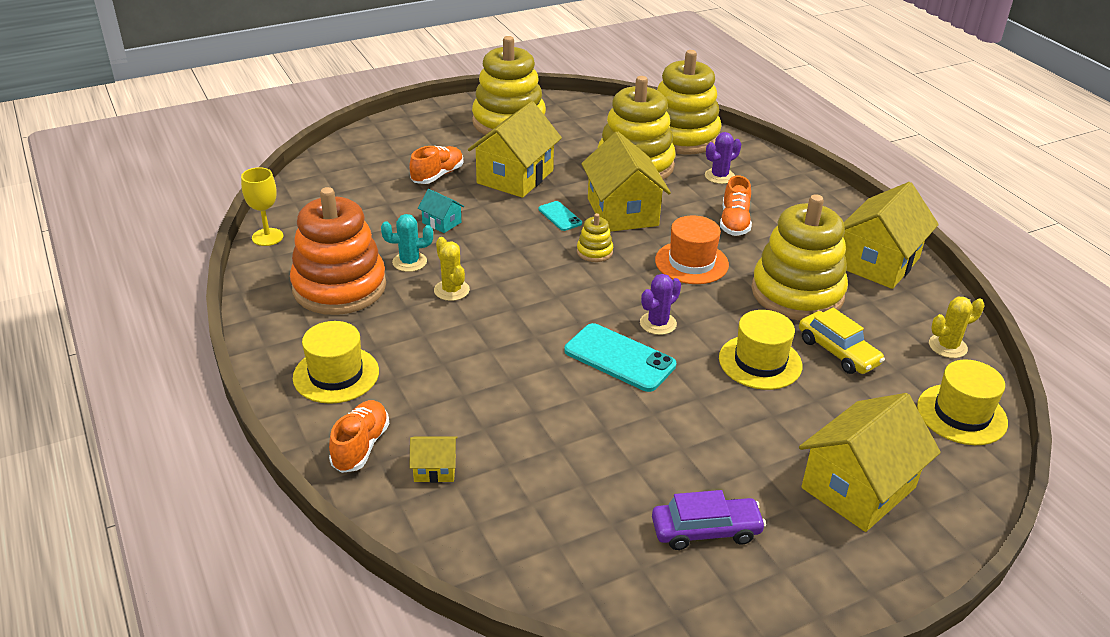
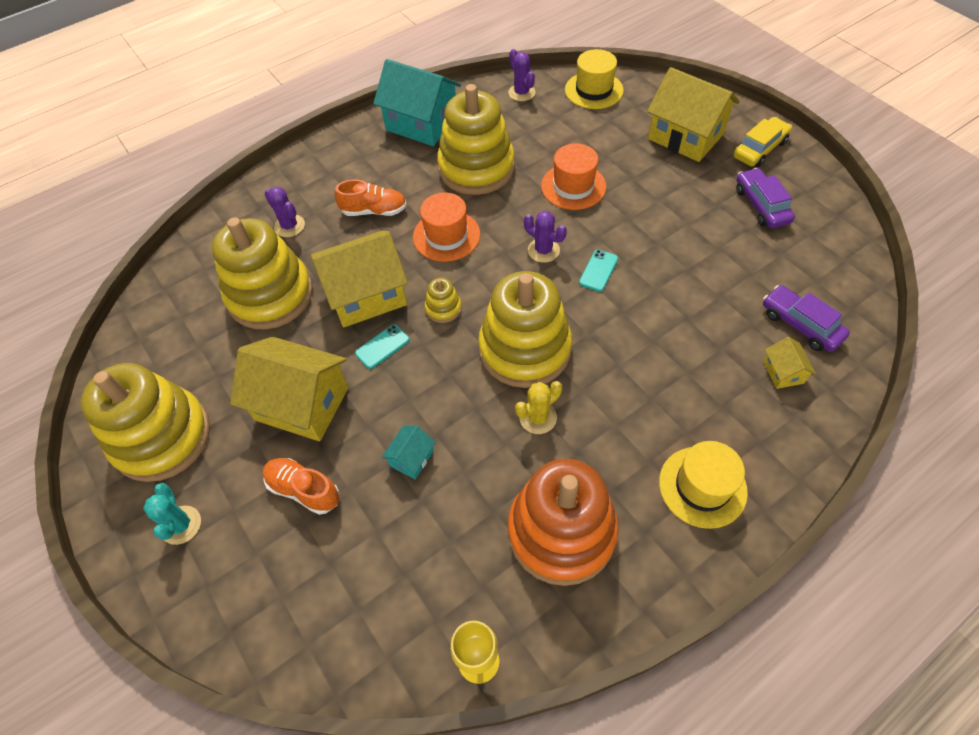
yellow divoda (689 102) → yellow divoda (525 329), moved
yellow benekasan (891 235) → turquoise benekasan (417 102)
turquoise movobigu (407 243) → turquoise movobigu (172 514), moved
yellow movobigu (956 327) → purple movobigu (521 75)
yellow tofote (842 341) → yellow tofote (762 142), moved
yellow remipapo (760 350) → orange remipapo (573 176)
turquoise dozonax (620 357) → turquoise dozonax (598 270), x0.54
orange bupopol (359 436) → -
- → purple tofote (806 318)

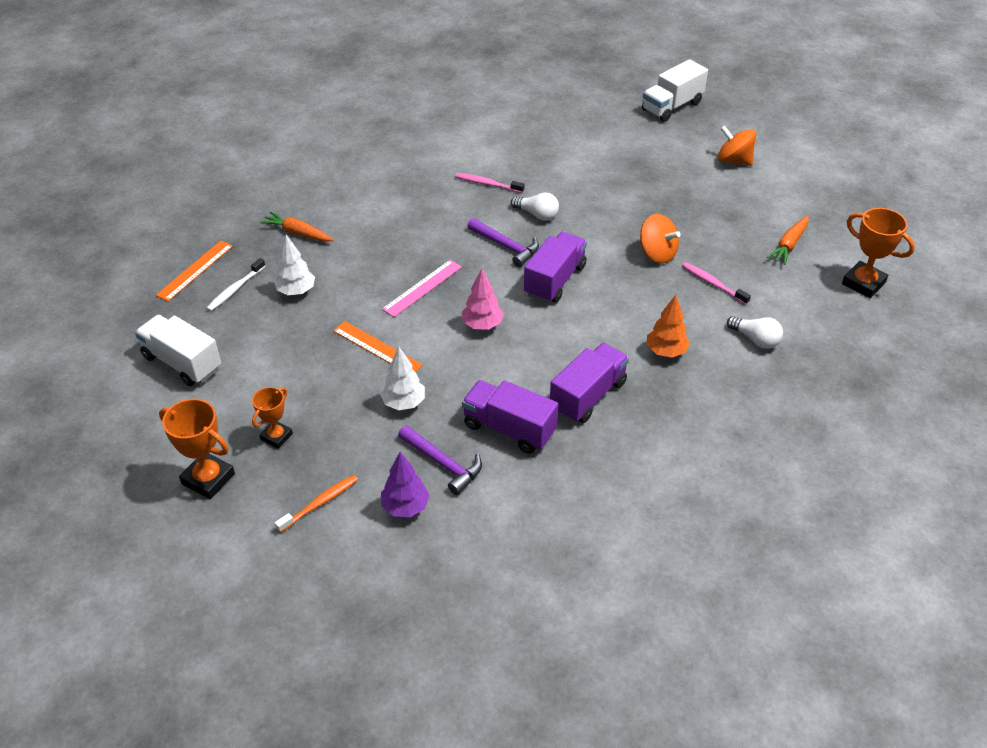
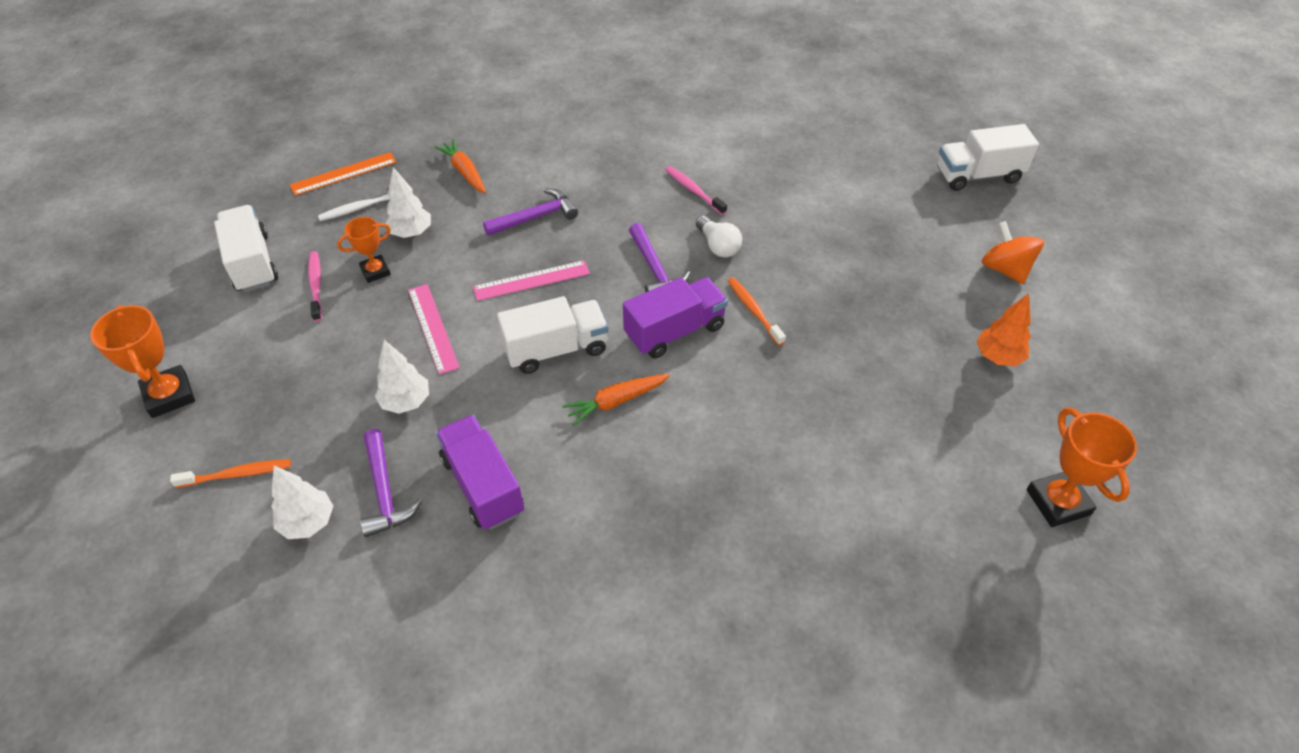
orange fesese (660 239) → -
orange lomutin (788 240) → orange lomutin (616 400), moved
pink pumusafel (716 283) → pink pumusafel (315 286), moved
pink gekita (483 299) → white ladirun (552 335)
orange gekita (668 326) → orange gekita (1004 329), moved
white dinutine (755 332) → -
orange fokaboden (378 346) → pink fokaboden (434 329)
purple ladirun (589 383) → -
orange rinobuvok (272 418) → orange rinobuvok (364 250), moved
purple gekita (405 484) → white gekita (302 502)
- → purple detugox (530 212)
- → orange pumusafel (757 311)

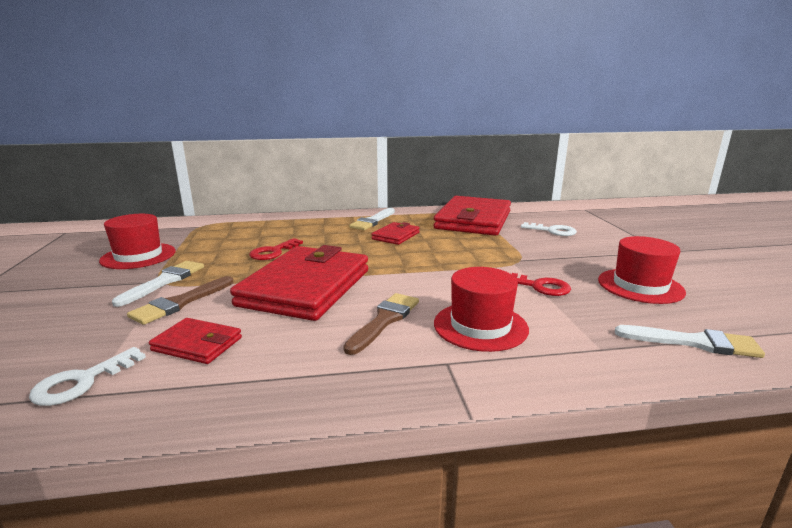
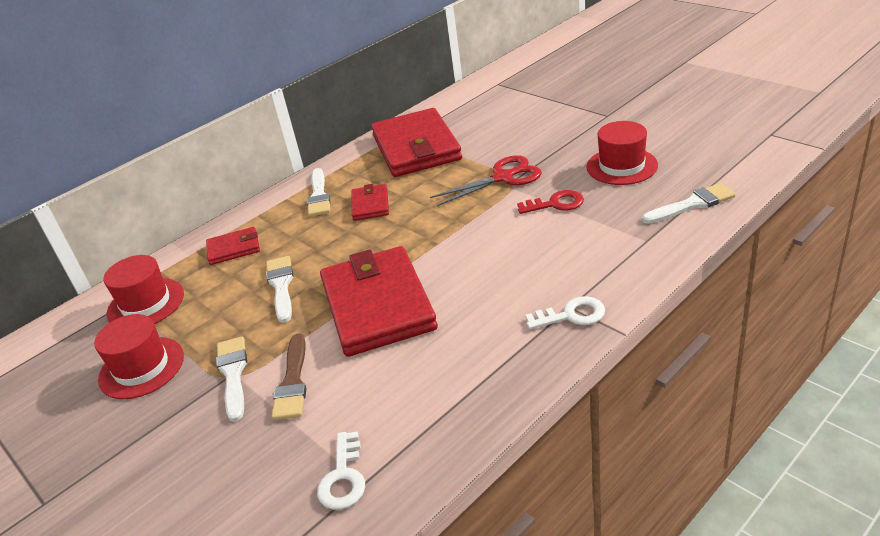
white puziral (549 229) → white puziral (565 312), moved
red puziral (276 249) → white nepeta (279 289)
red remipapo (481 309) → red remipapo (144 289), moved
brown nepeta (381 324) → -
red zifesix (195 341) → red zifesix (233 246), moved
- → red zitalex (486 180)

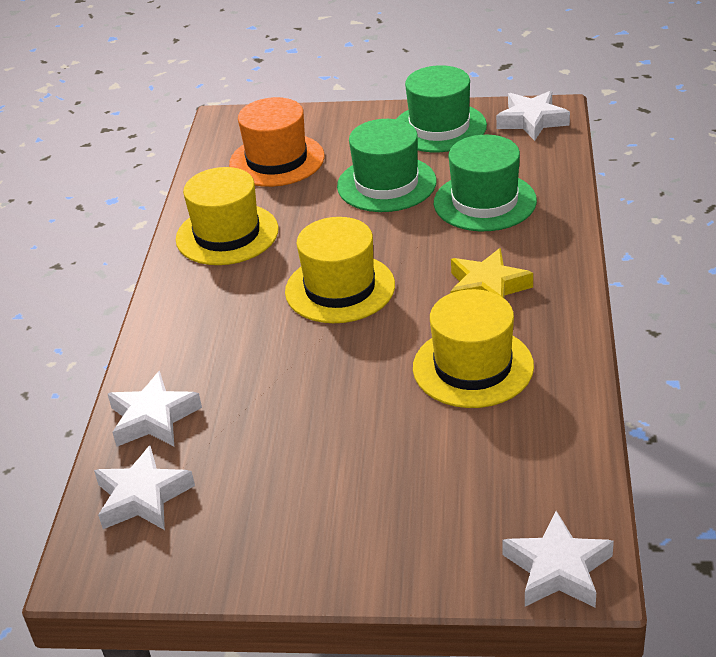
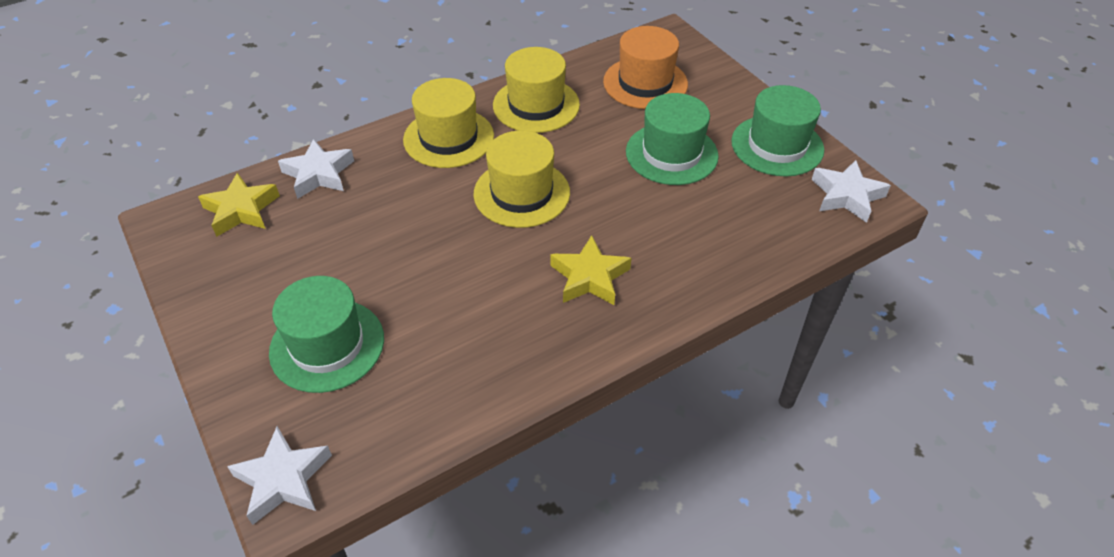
green remipapo (485 183) → green remipapo (326 334), moved
yellow remipapo (473 348) → yellow remipapo (448 123), moved
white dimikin (144 487) → yellow dimikin (239 204)

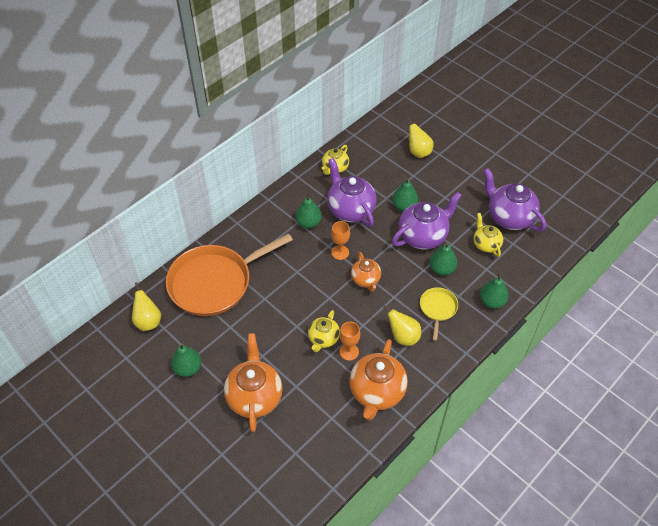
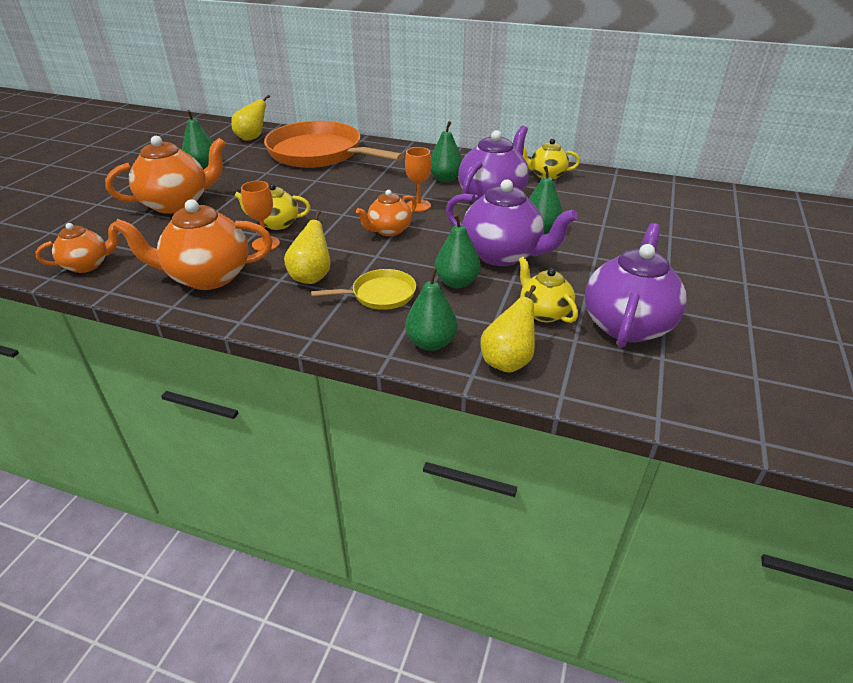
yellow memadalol (420 138) → yellow memadalol (508 329), moved
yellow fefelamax (488 235) → yellow fefelamax (548 289), 75 degrees counterclockwise
- → orange fefelamax (77 247)

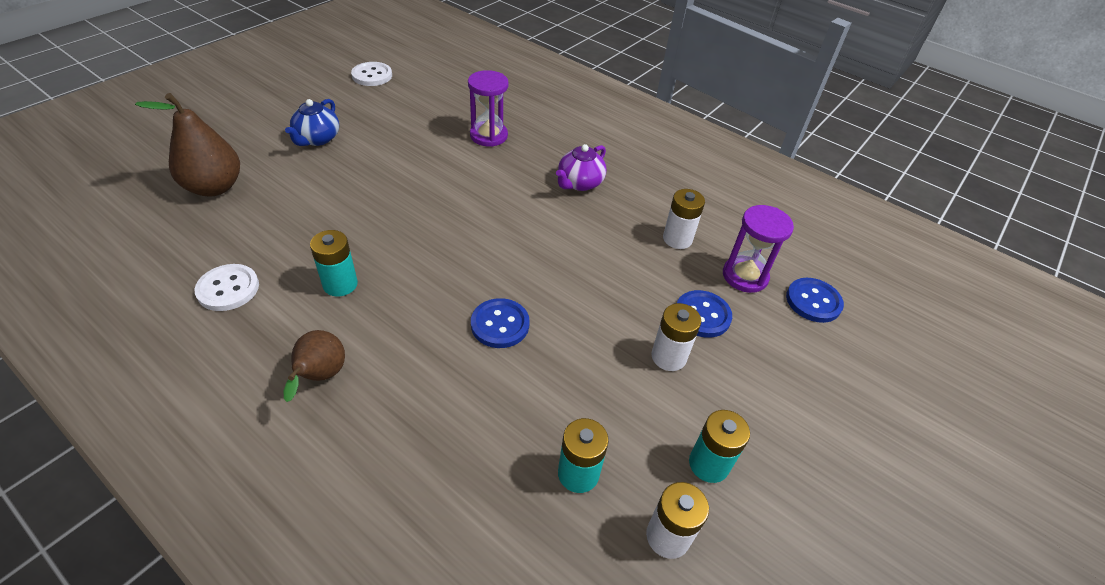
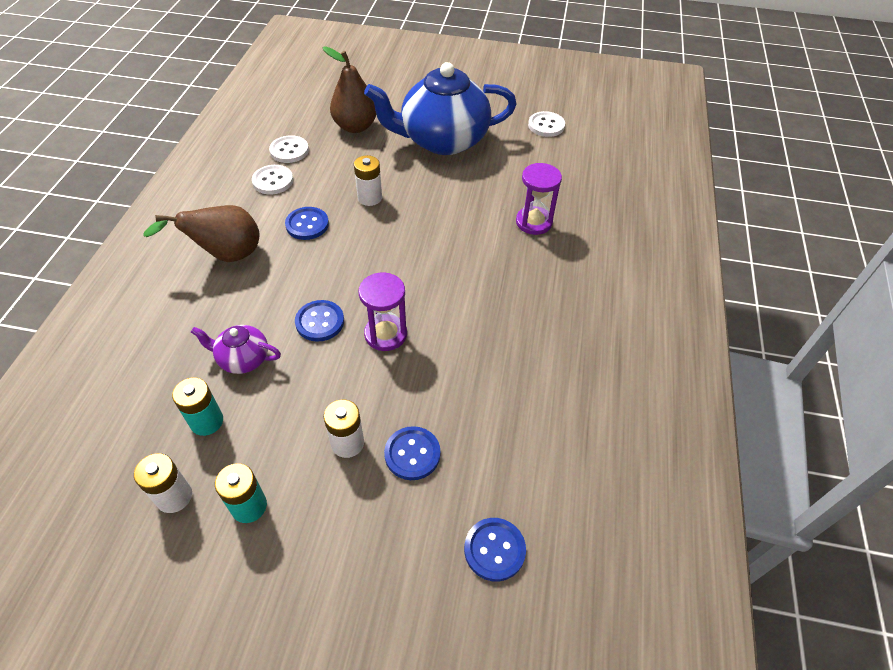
blue fefelamax (312 122) → blue fefelamax (440 108), x2.26
purple fefelamax (581 167) → purple fefelamax (236 349), moved
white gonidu (684 219) → white gonidu (368 180), moved
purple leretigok (758 249) → purple leretigok (383 312), moved
turquoise gonidu (334 263) → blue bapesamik (307 223)
brown memadalol (314 366) → brown memadalol (201 233), x1.59
- → white bapesamik (289 149)

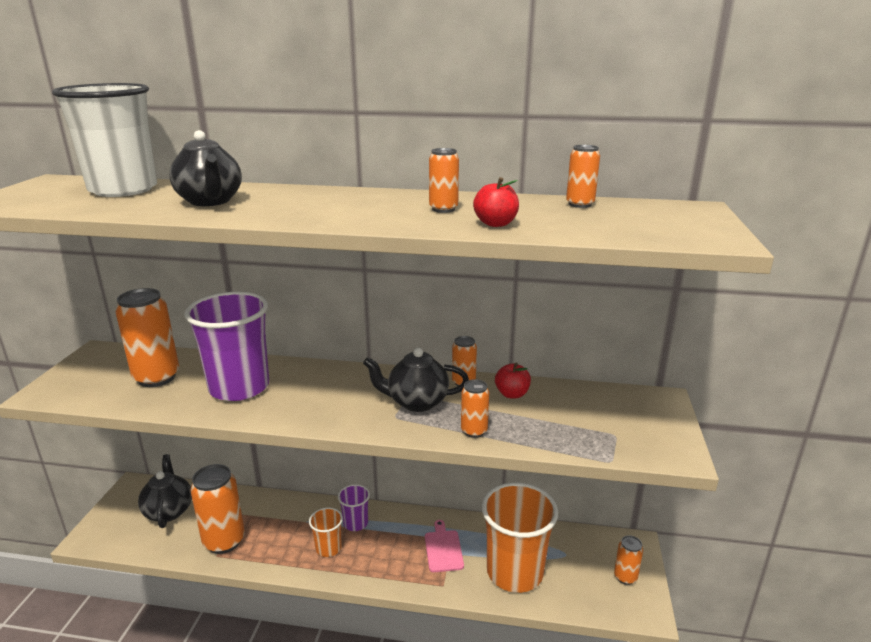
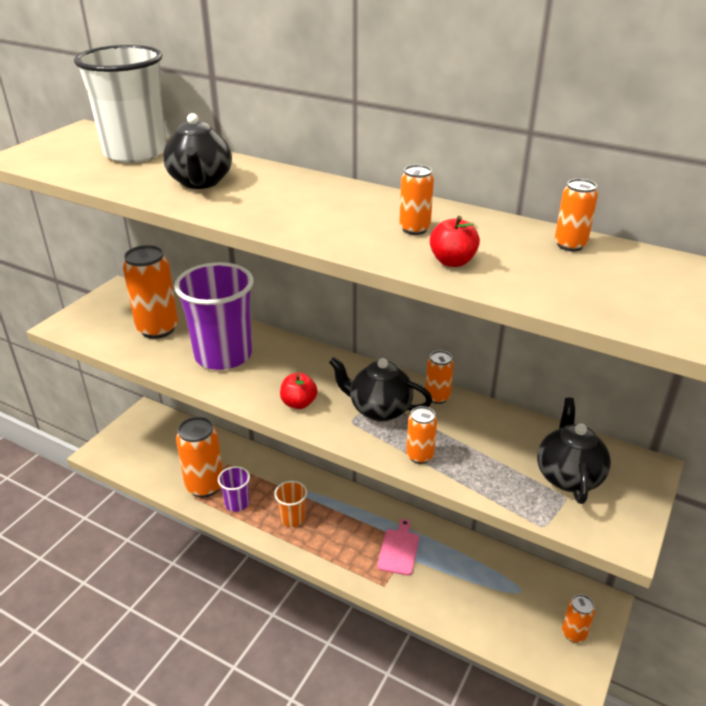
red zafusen (513 380) → red zafusen (299 391), moved
black fefelamax (165 491) → black fefelamax (574 451), moved
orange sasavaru (520 537) → -
purple sasavaru (354 507) → purple sasavaru (234 489), moved

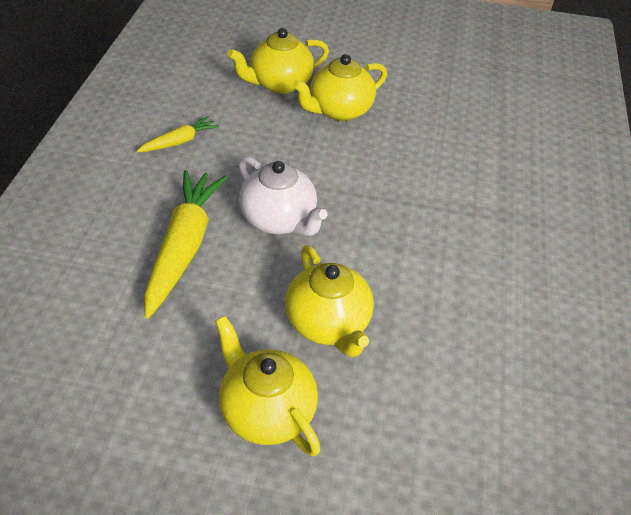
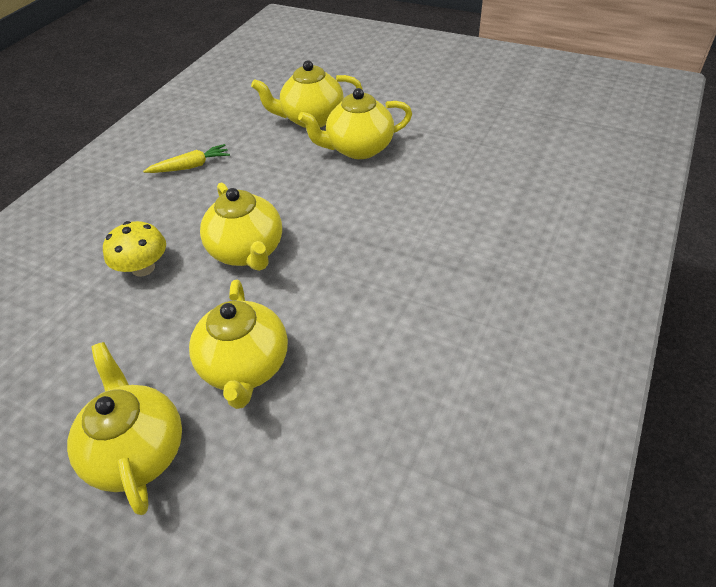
white fefelamax (283 196) → yellow fefelamax (241 226)
yellow lomutin (186 244) → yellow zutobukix (134 249)

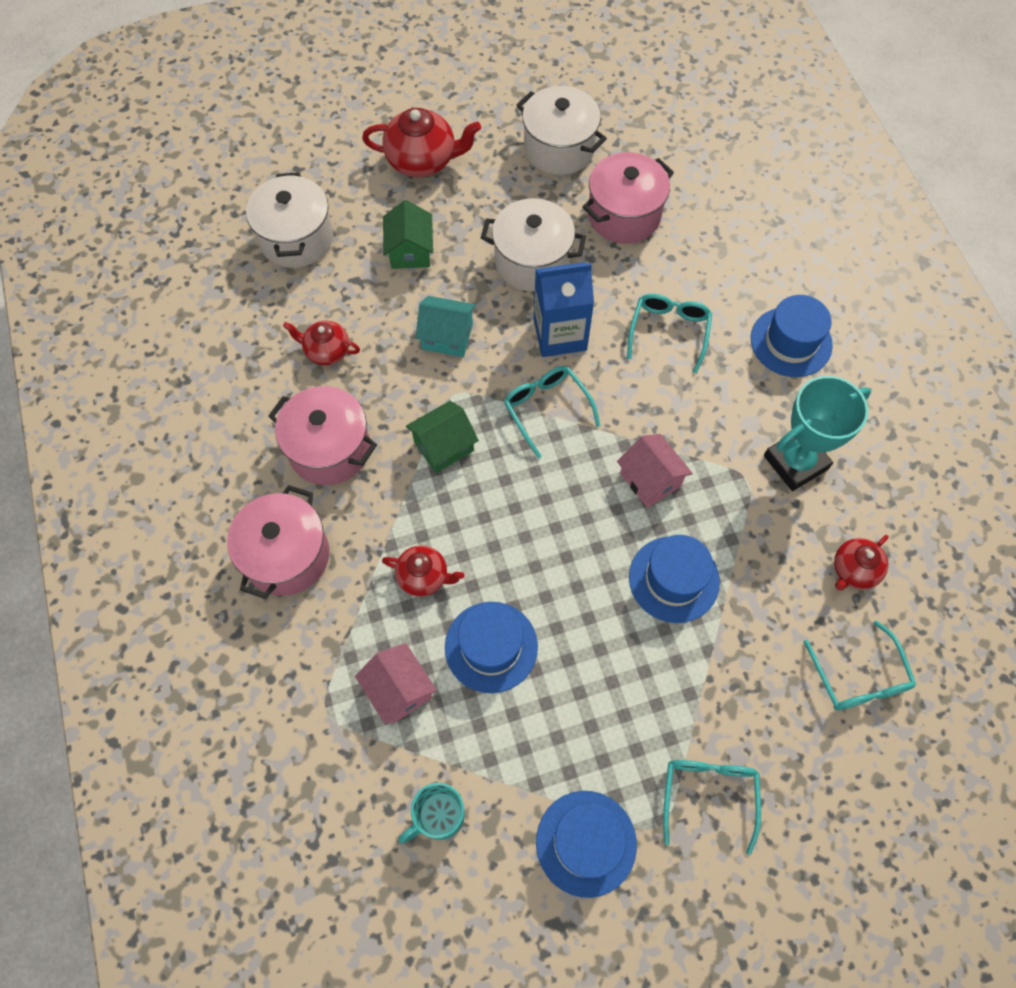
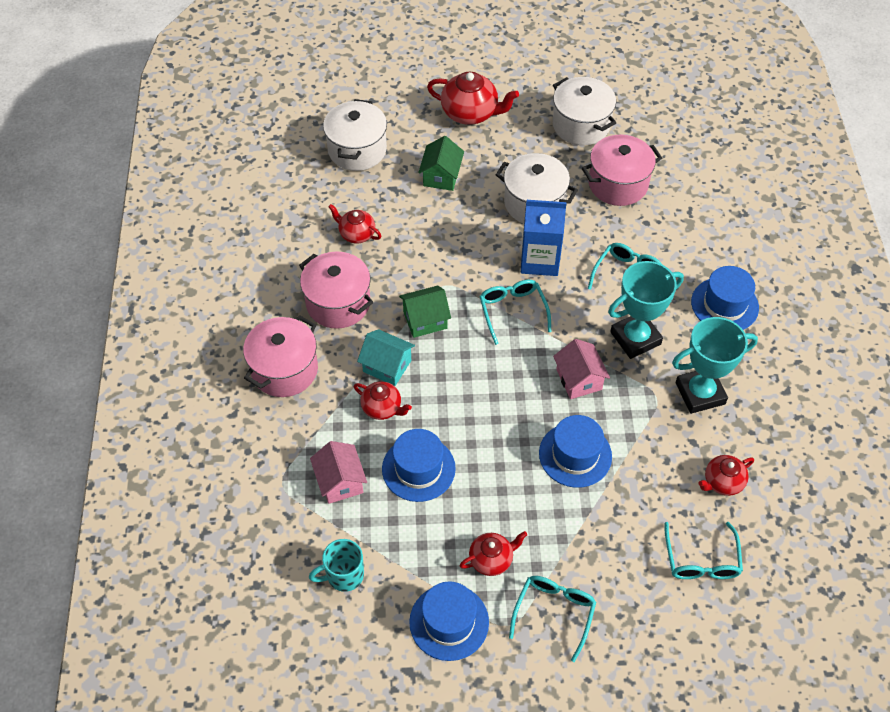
turquoise benekasan (445 326) → turquoise benekasan (386 357), moved
- → turquoise rinobuvok (646 310)
- → red fefelamax (493 553)

